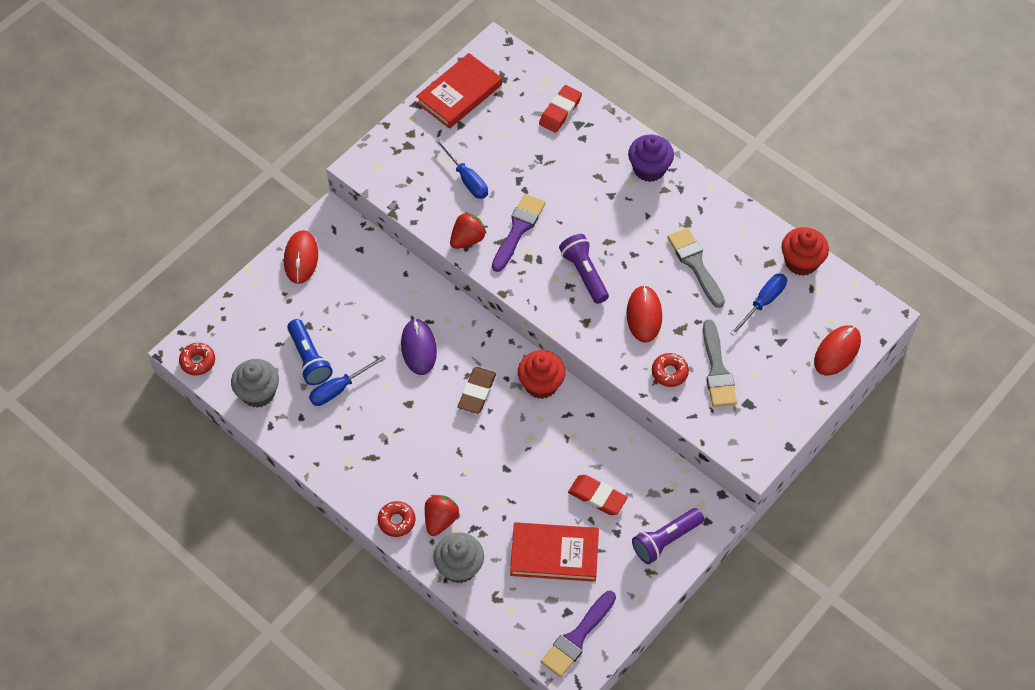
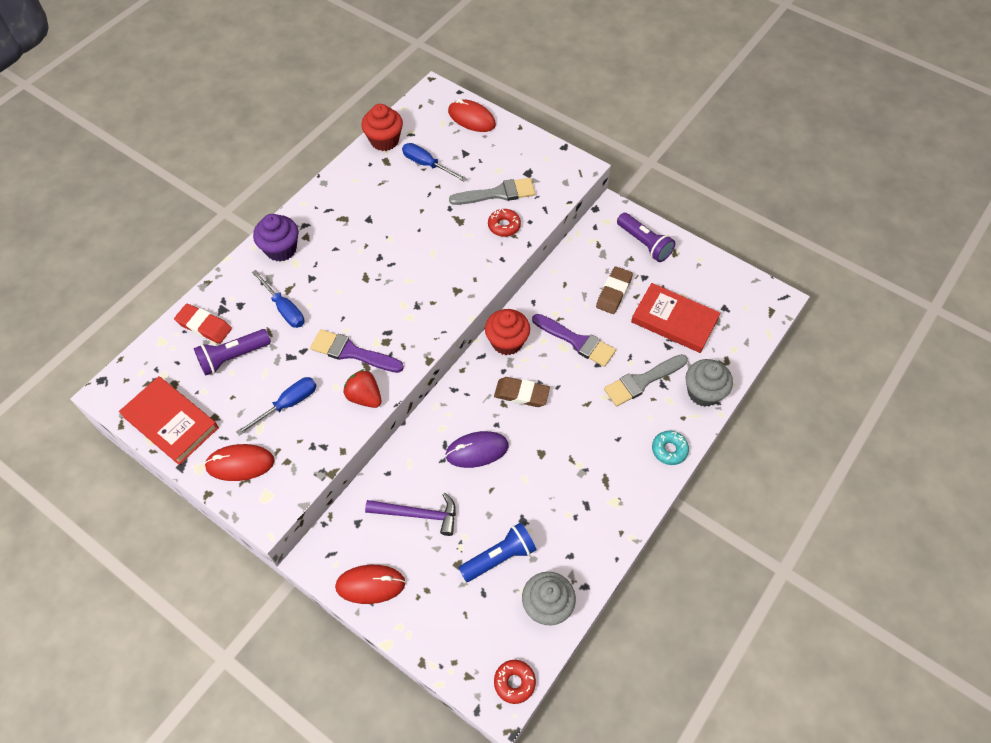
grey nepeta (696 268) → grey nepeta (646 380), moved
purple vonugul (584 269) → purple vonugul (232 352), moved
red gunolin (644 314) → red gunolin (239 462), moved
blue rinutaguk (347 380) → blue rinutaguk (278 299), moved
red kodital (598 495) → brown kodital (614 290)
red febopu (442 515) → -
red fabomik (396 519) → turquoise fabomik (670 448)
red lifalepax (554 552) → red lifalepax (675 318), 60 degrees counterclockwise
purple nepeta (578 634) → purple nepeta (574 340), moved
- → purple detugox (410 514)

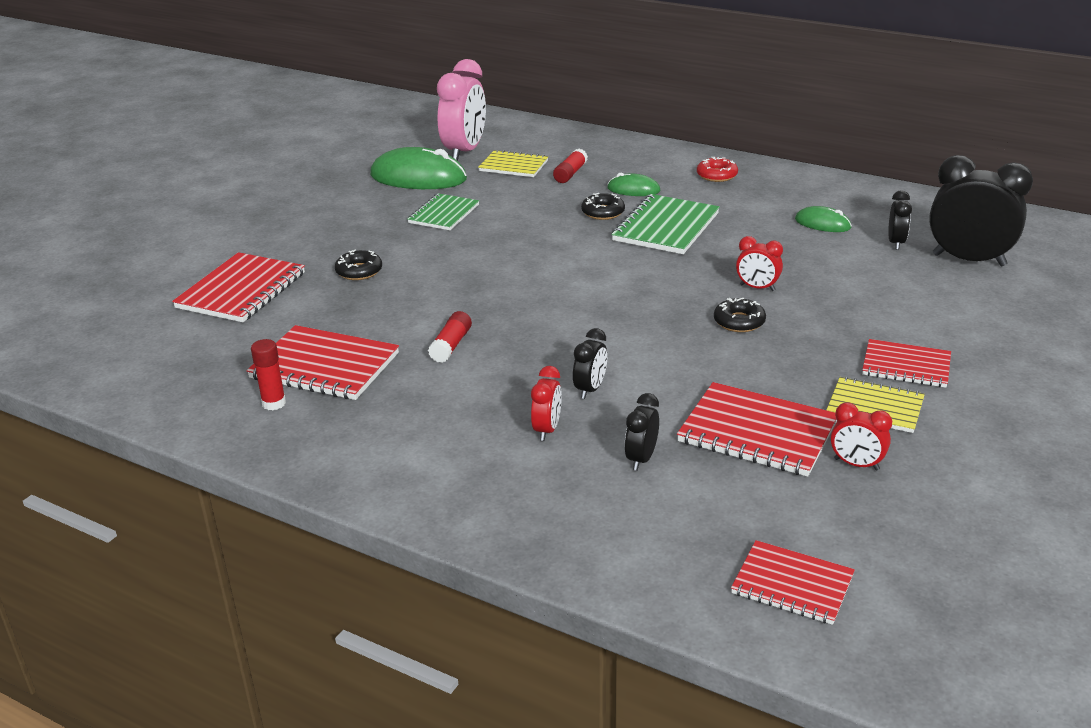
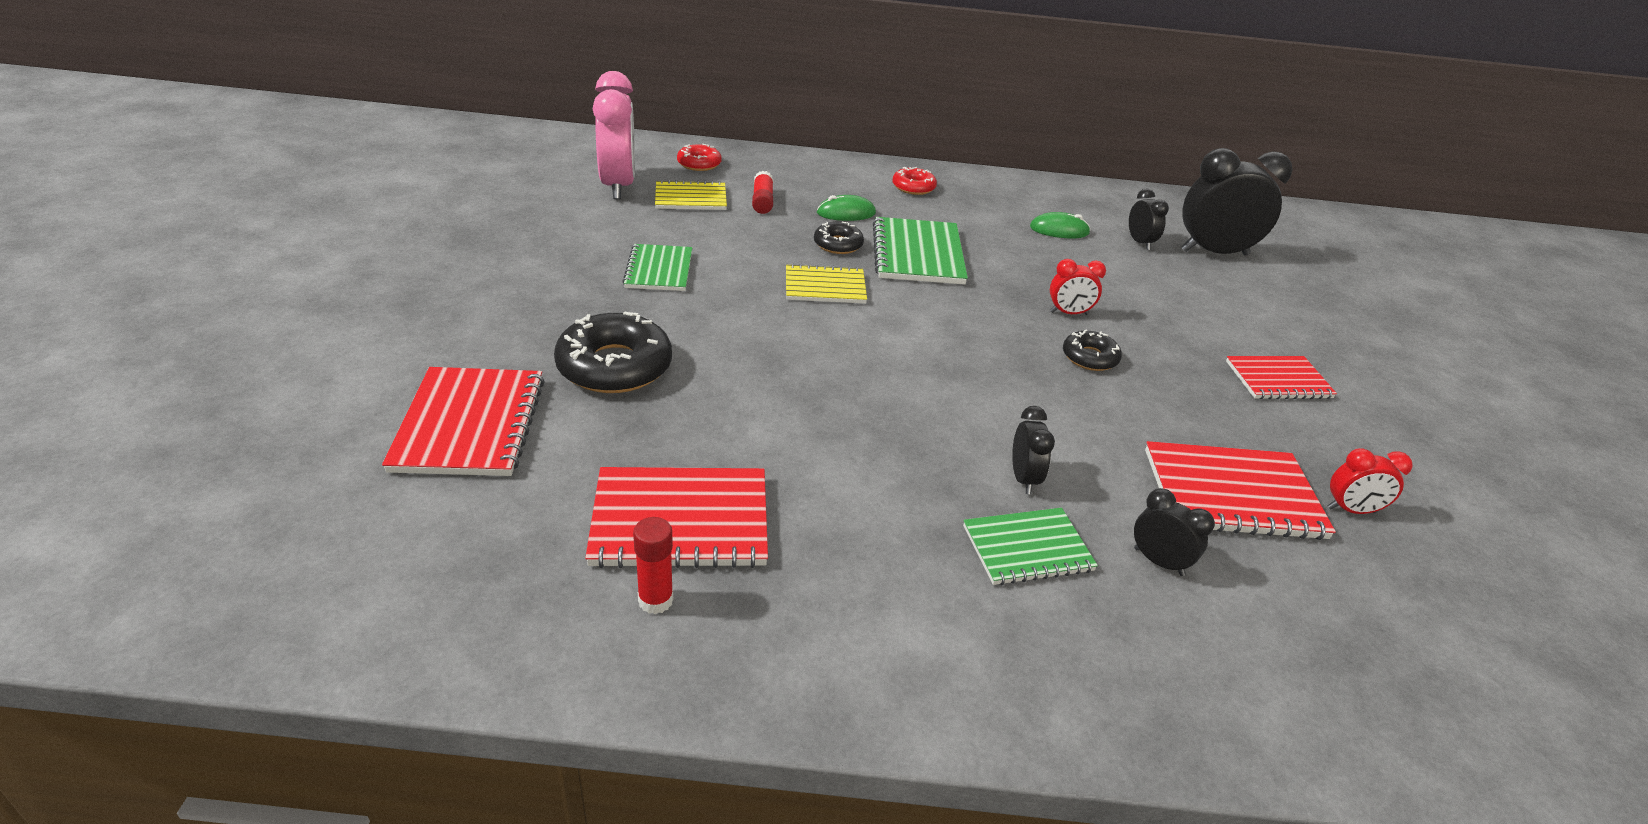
green gunolin (418 168) → -
black fabomik (358 265) → black fabomik (613 352), x1.83
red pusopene (450 337) → -
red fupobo (546 403) → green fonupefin (1030 546)
yellow fonupefin (876 404) → yellow fonupefin (826 283), moved
black fupobo (642 432) → black fupobo (1174 532), 135 degrees clockwise
red fonupefin (793 582) → -
- → red fabomik (699 157)

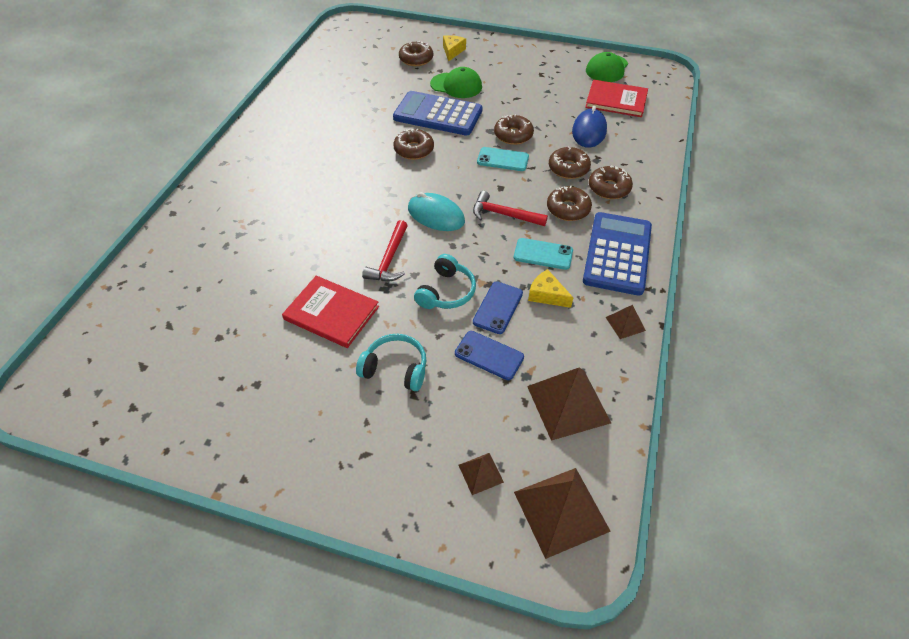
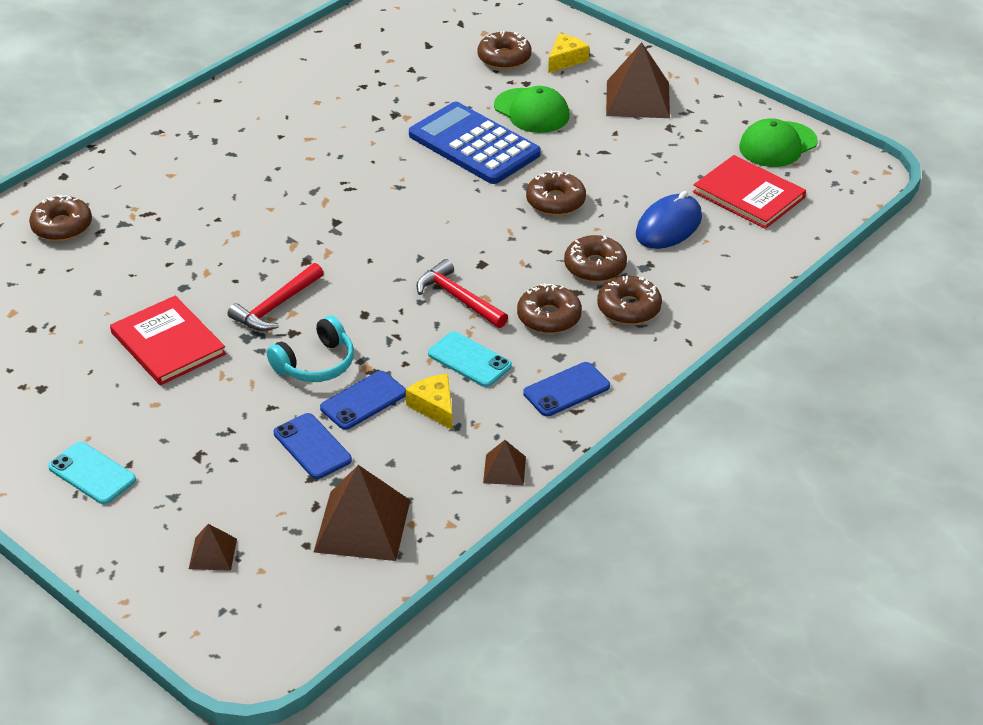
brown fabomik (413 144) → brown fabomik (60 218), moved
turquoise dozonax (503 159) → turquoise dozonax (92 473), moved
turquoise gunolin (436 211) → -
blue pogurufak (617 254) → blue dozonax (566 389)
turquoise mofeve (391 362) → -
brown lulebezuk (562 513) → brown lulebezuk (638 80), moved

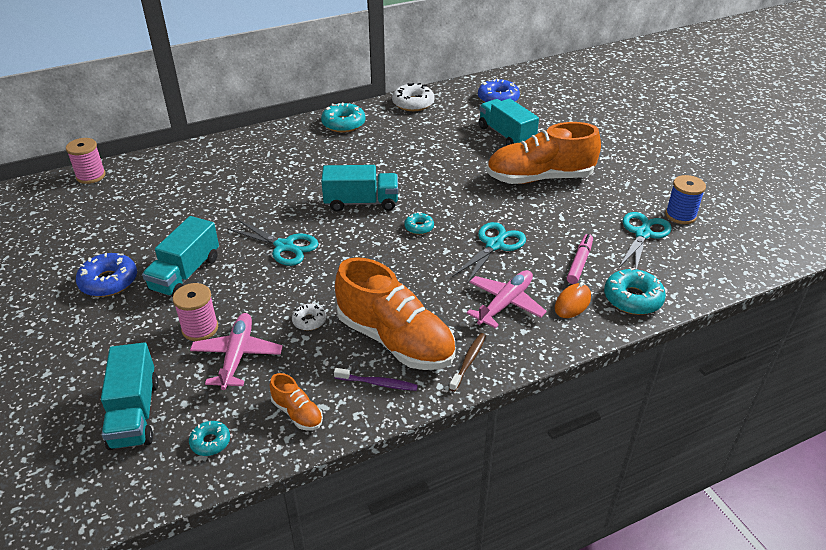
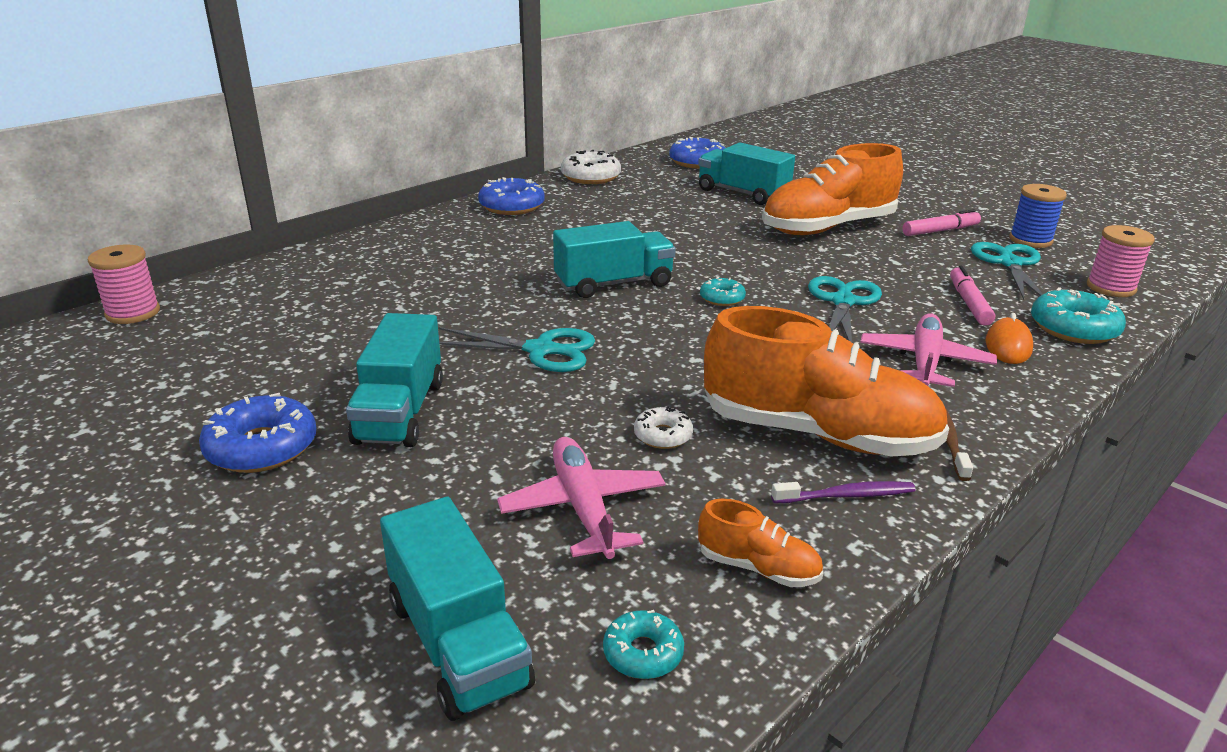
turquoise fabomik (343 117) → blue fabomik (511 196)
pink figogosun (195 312) → pink figogosun (1121 261), moved
- → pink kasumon (941 222)

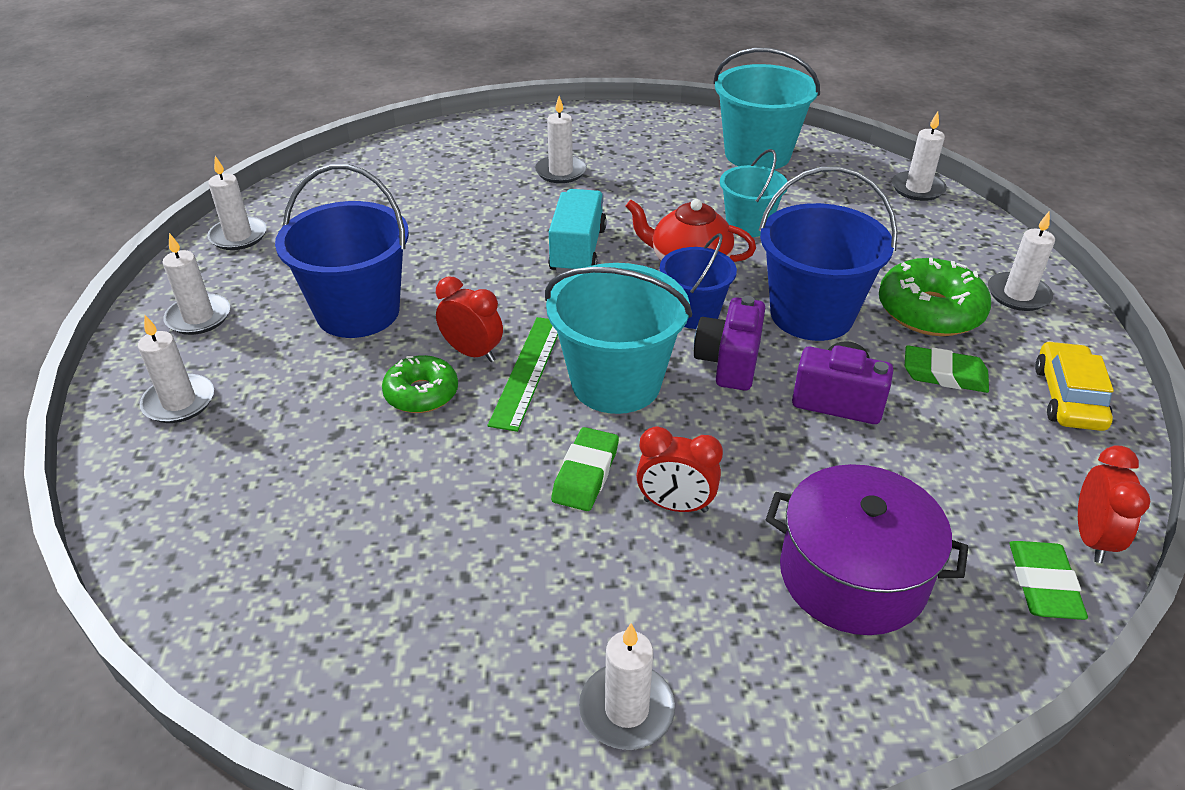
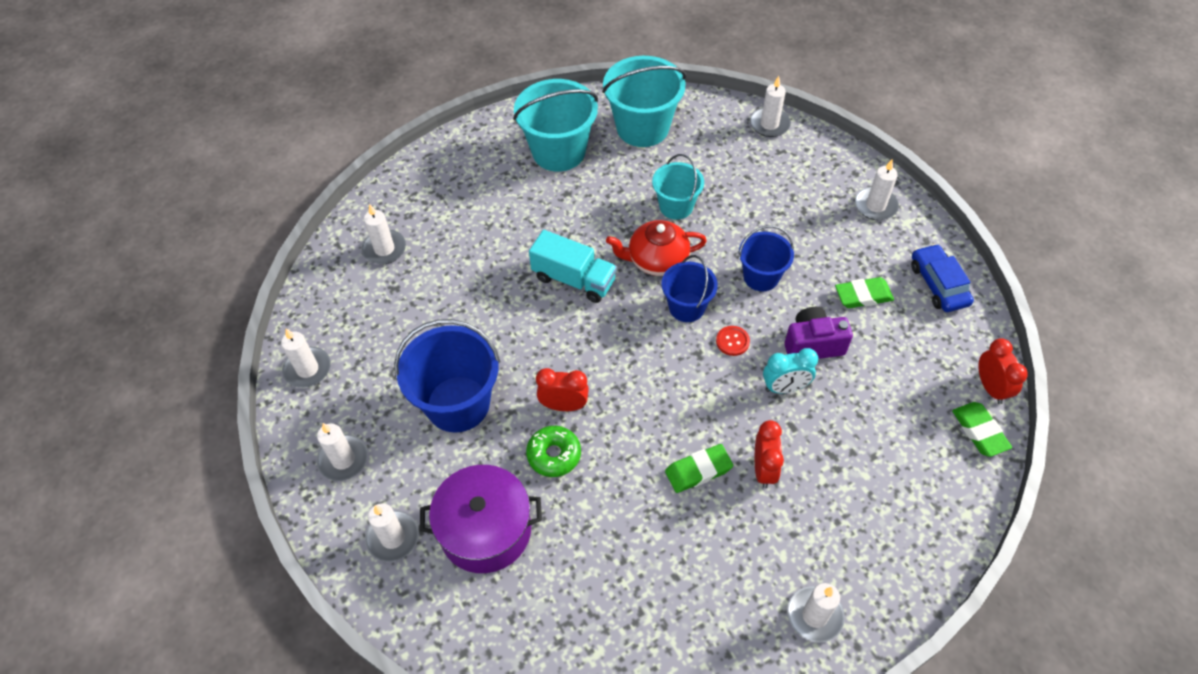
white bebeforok (561 139) → white bebeforok (383 234), moved
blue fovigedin (828 253) → blue fovigedin (766 258), x0.60
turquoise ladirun (577 231) → turquoise ladirun (573 266), 135 degrees clockwise
green fabomik (935 296) → -
turquoise fovigedin (618 338) → turquoise fovigedin (555 125), moved
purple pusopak (729 343) → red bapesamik (733 341)
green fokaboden (523 374) → -
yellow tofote (1074 386) → blue tofote (942 278)
red fupobo (679 469) → red fupobo (769 454), 75 degrees counterclockwise
green kodital (585 469) → green kodital (699 468), 75 degrees clockwise
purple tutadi (867 549) → purple tutadi (481 519), moved
- → turquoise fupobo (790 370)

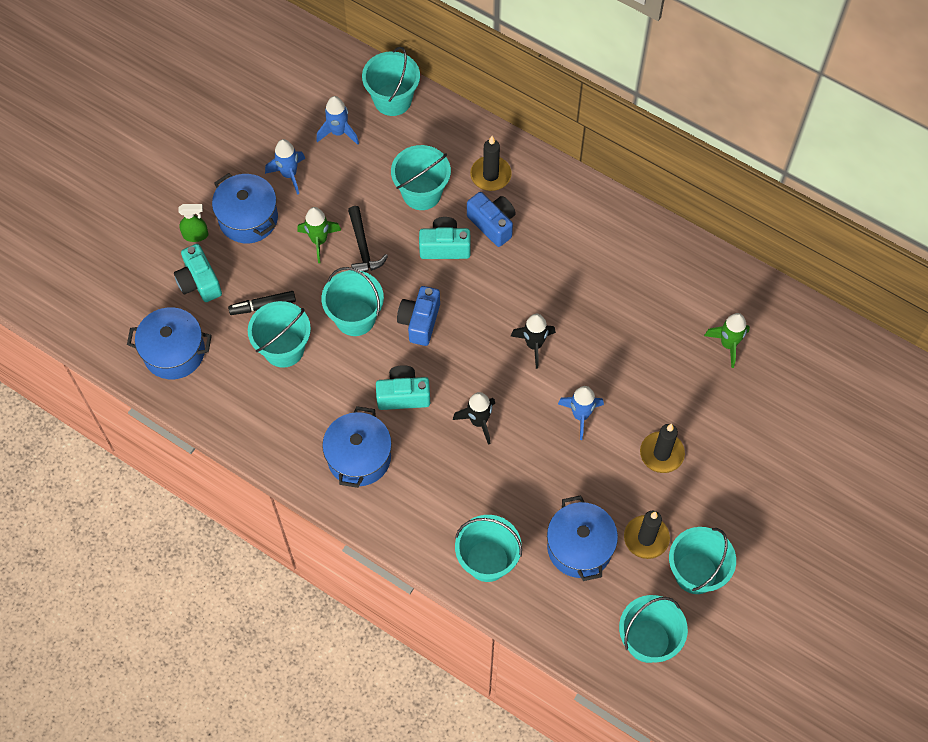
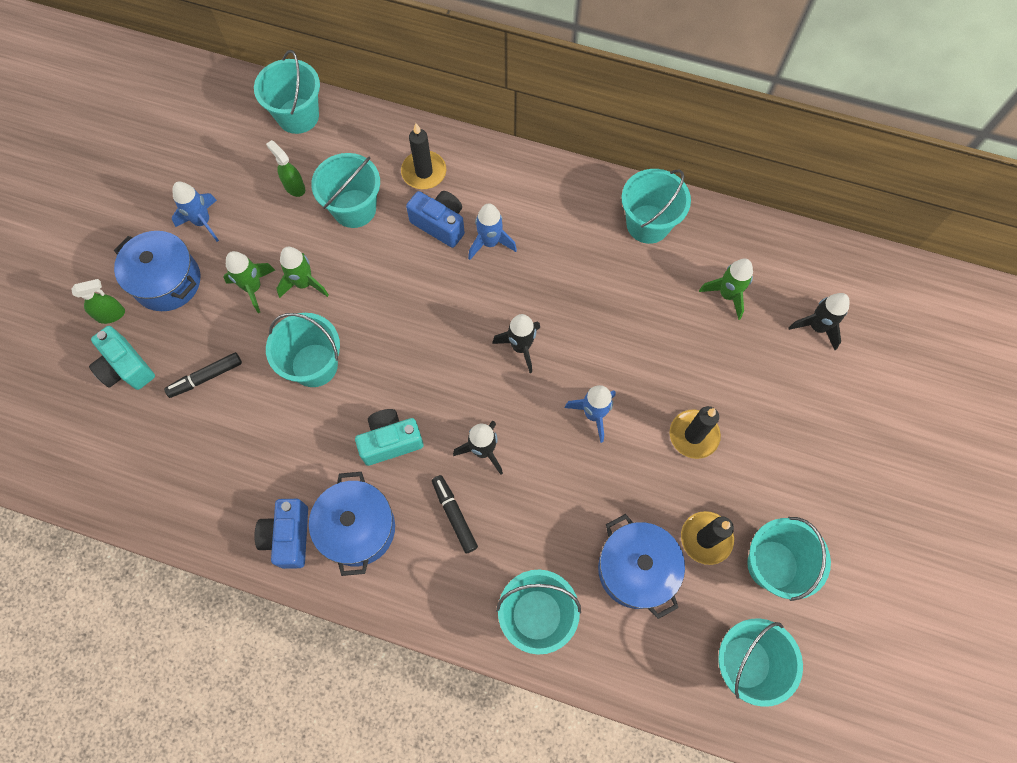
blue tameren (337 120) → blue tameren (492 231), moved
black detugox (368 239) → green tameren (302 272)
turquoise pusopak (444 238) → -
blue pusopak (418 316) → blue pusopak (281 534), moved
turquoise fovigedin (279 334) → turquoise fovigedin (656 206), moved
blue tutadi (169 343) → -
- → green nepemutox (285 168)
- → black tameren (819 321)
- → black kasumon (455 514)

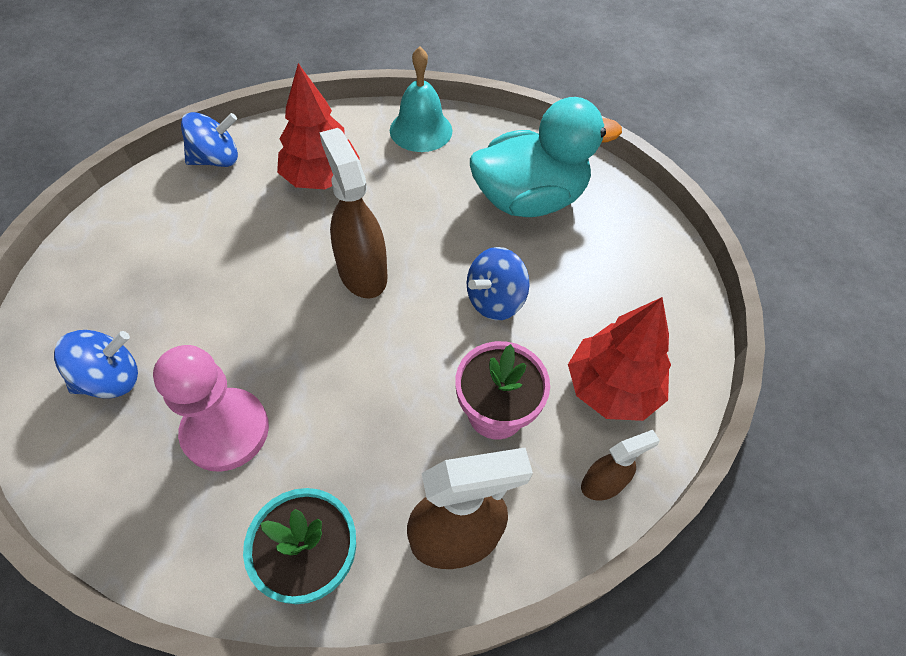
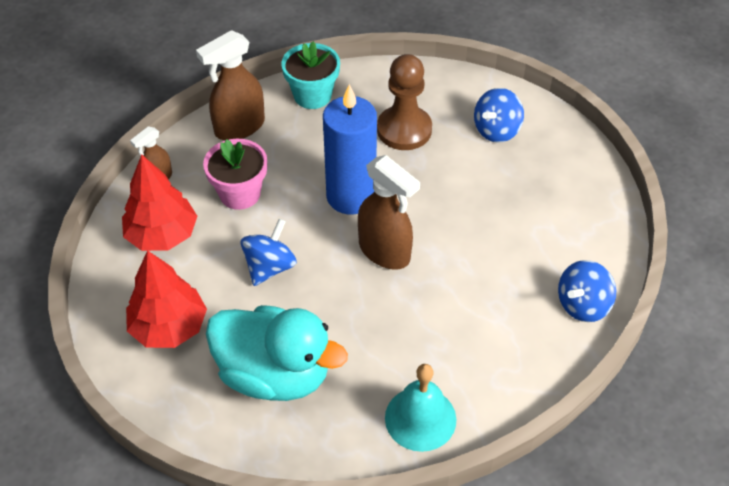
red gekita (318 126) → red gekita (166 299), moved
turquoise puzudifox (546 157) → turquoise puzudifox (277 353), 120 degrees counterclockwise
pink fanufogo (211 408) → brown fanufogo (404 102)
- → blue bebeforok (350 149)

